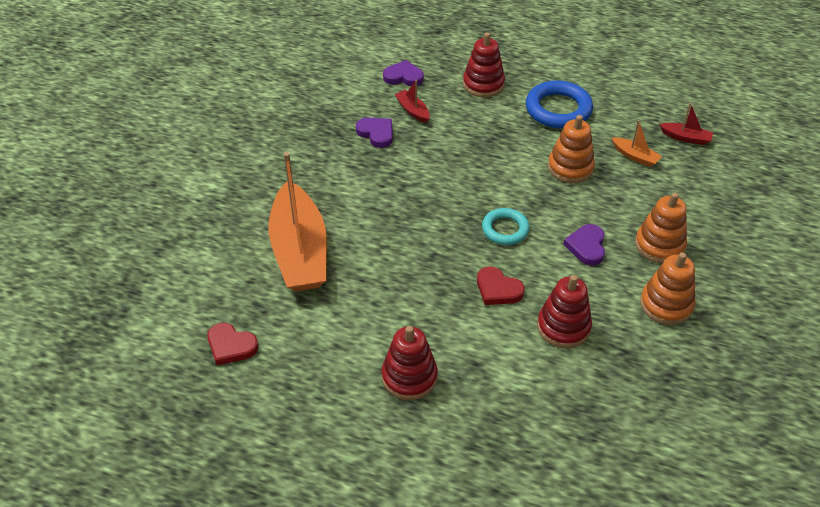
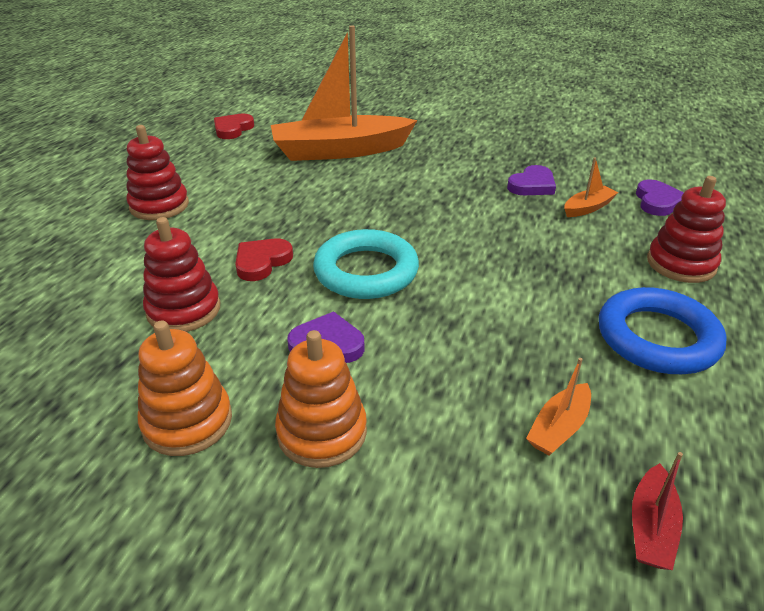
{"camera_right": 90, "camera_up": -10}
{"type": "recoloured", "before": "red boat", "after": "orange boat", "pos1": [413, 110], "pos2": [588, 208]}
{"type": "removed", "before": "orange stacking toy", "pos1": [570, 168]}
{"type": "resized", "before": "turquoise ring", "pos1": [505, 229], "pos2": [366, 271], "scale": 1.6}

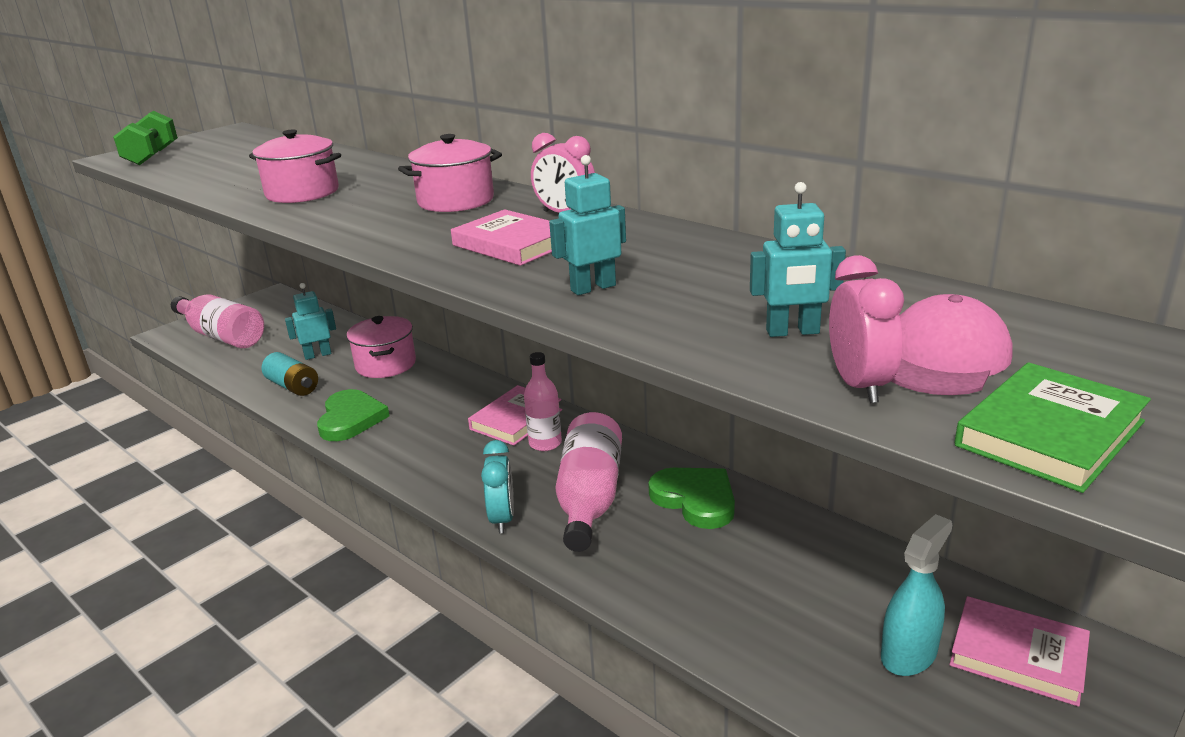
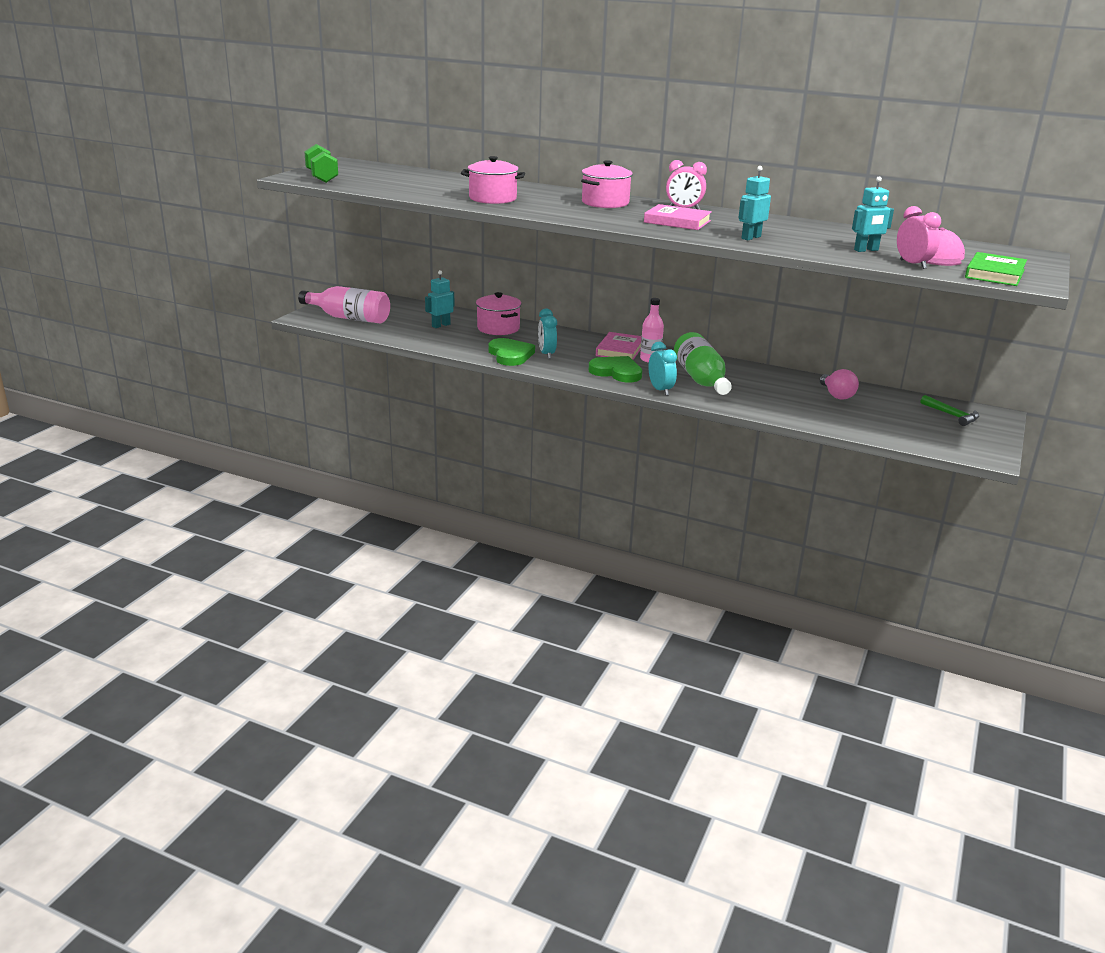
{"camera_right": -20, "camera_up": 0}
{"type": "removed", "before": "turquoise battery", "pos1": [293, 386]}
{"type": "recoloured", "before": "pink bottle", "after": "green bottle", "pos1": [589, 498], "pos2": [701, 379]}
{"type": "moved", "before": "green heart", "pos1": [695, 499], "pos2": [616, 372]}
{"type": "removed", "before": "turquoise spray bottle", "pos1": [908, 654]}
{"type": "replaced", "before": "pink book", "after": "green hammer", "pos1": [1018, 655], "pos2": [952, 415]}
{"type": "added", "after": "turquoise clock", "pos2": [546, 354]}
{"type": "added", "after": "pink light bulb", "pos2": [836, 395]}

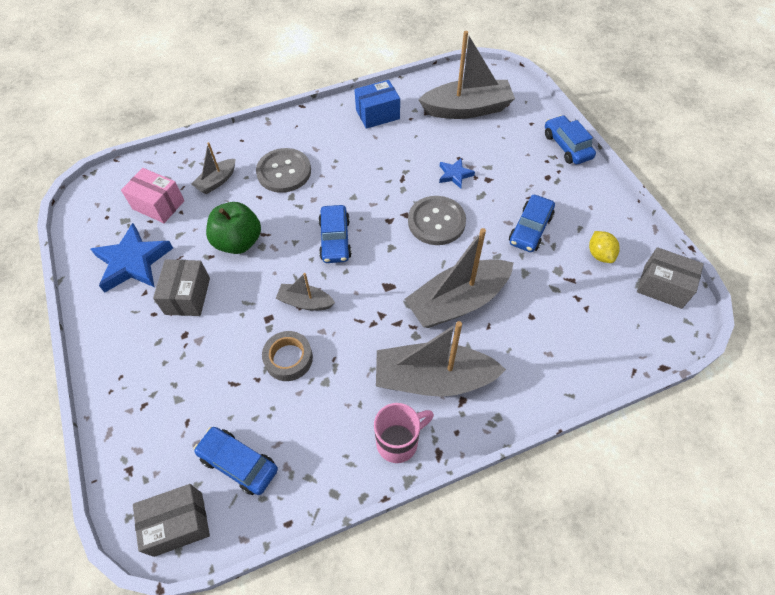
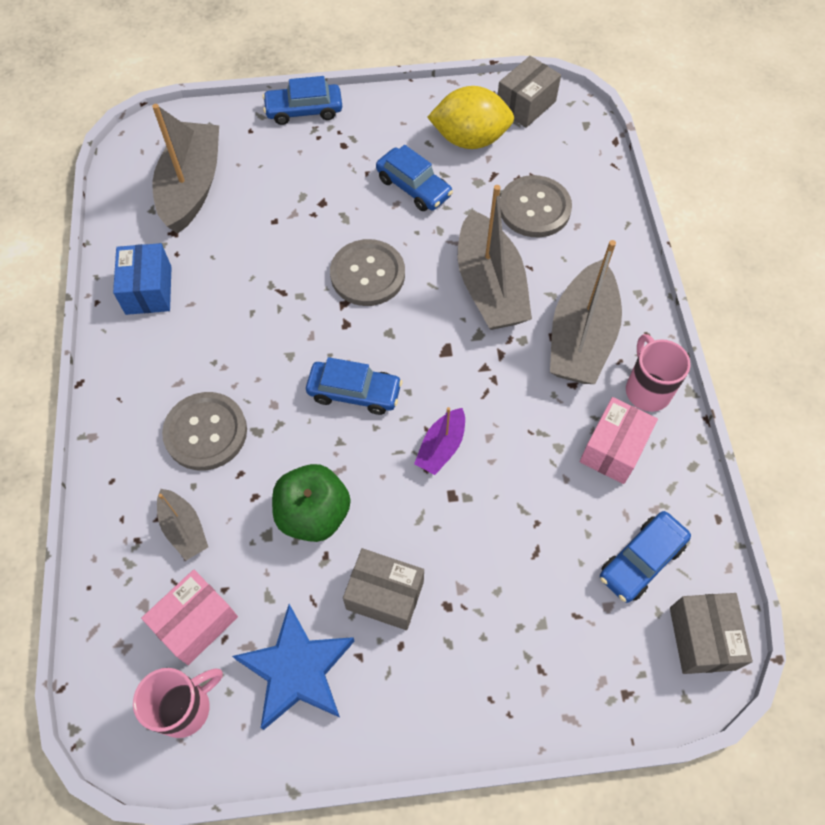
{"camera_right": -75, "camera_up": 5}
{"type": "removed", "before": "blue star", "pos1": [455, 175]}
{"type": "resized", "before": "yellow lemon", "pos1": [599, 254], "pos2": [470, 139], "scale": 1.88}
{"type": "recoloured", "before": "grey boat", "after": "purple boat", "pos1": [305, 302], "pos2": [441, 447]}
{"type": "removed", "before": "grey tape", "pos1": [288, 358]}
{"type": "added", "after": "grey button", "pos2": [534, 208]}
{"type": "added", "after": "pink box", "pos2": [613, 449]}
{"type": "added", "after": "pink mug", "pos2": [185, 707]}

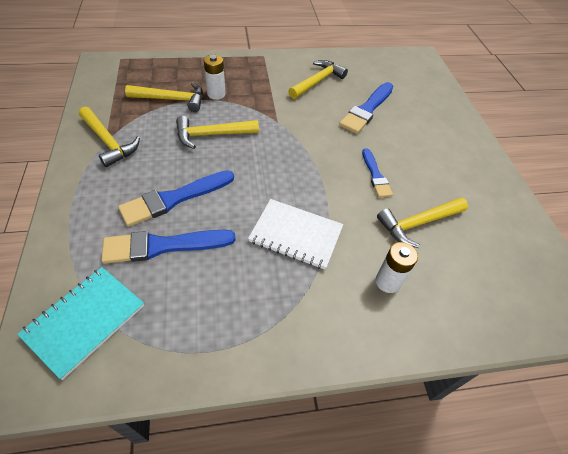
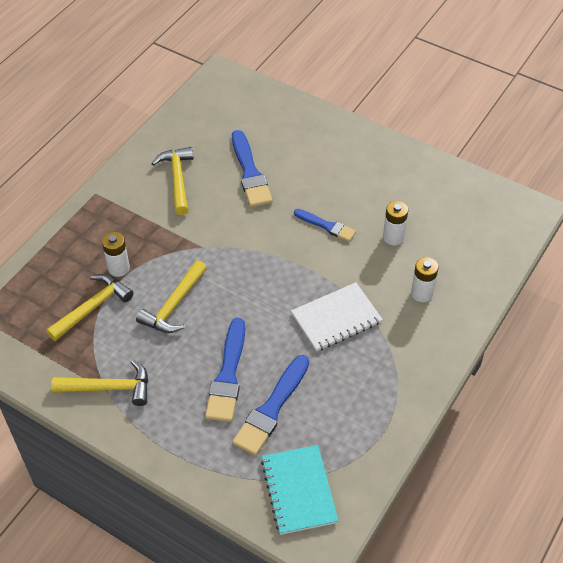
{"camera_right": -45, "camera_up": 0}
{"type": "replaced", "before": "yellow hammer", "after": "white battery", "pos1": [418, 224], "pos2": [393, 237]}

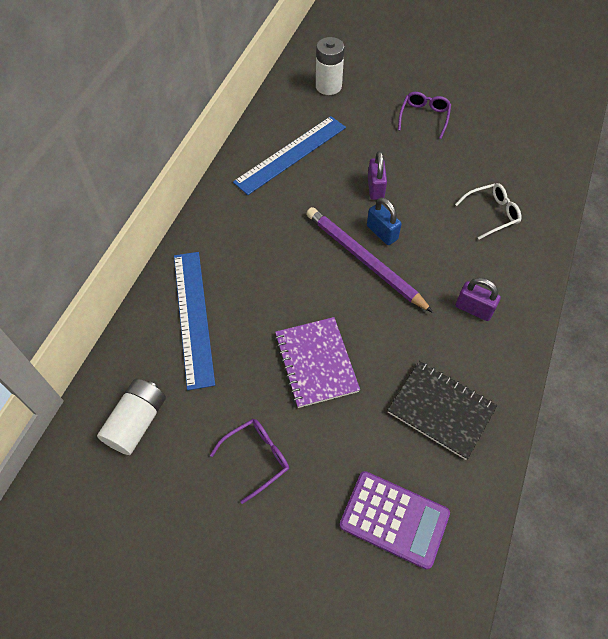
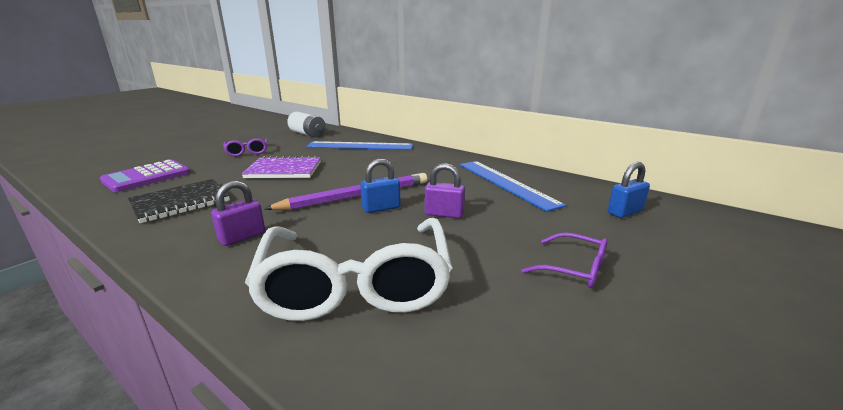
{"camera_right": 105, "camera_up": -35}
{"type": "replaced", "before": "white battery", "after": "blue padlock", "pos1": [328, 86], "pos2": [625, 212]}
{"type": "resized", "before": "white glasses", "pos1": [491, 214], "pos2": [356, 283], "scale": 2.22}

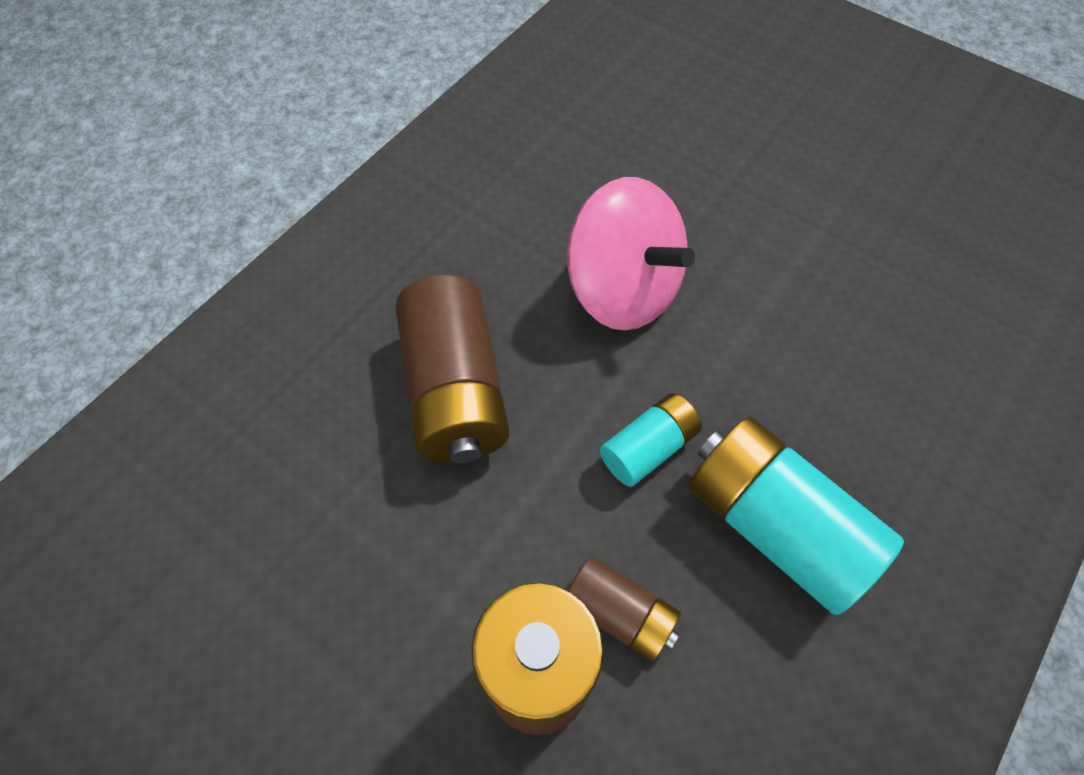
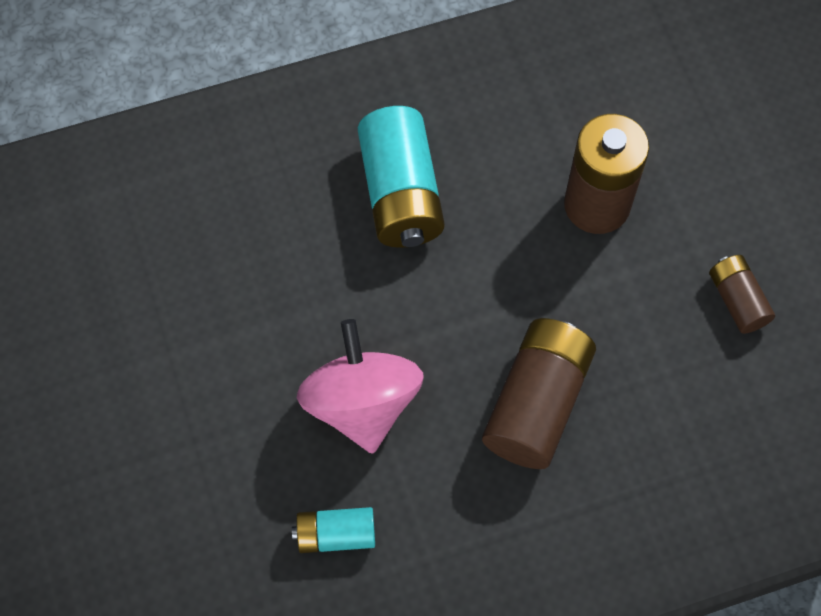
{"camera_right": -145, "camera_up": 5}
{"type": "moved", "before": "turquoise battery", "pos1": [648, 448], "pos2": [336, 535]}
{"type": "moved", "before": "brown battery", "pos1": [620, 613], "pos2": [737, 300]}

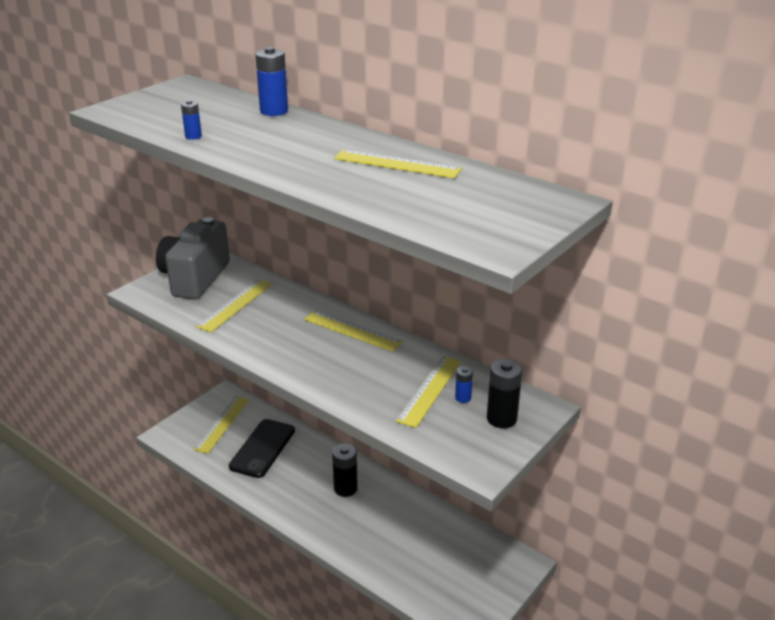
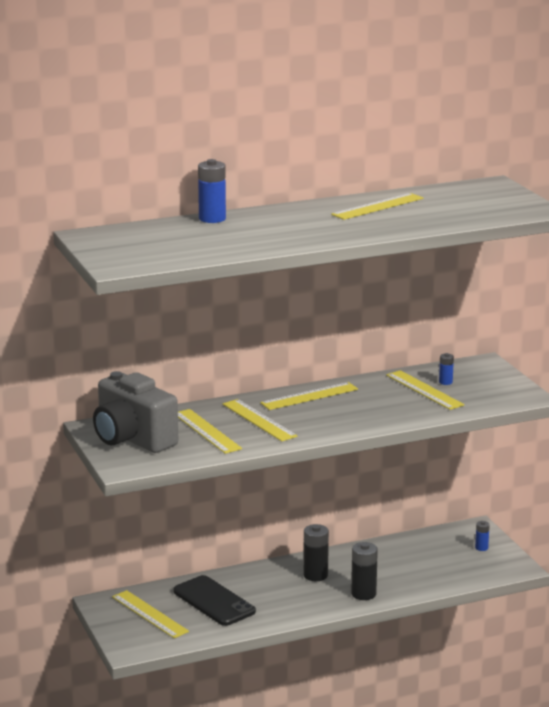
{"camera_right": -60, "camera_up": -10}
{"type": "moved", "before": "blue battery", "pos1": [193, 136], "pos2": [481, 548]}
{"type": "moved", "before": "black battery", "pos1": [501, 419], "pos2": [363, 594]}
{"type": "added", "after": "yellow ruler", "pos2": [259, 420]}

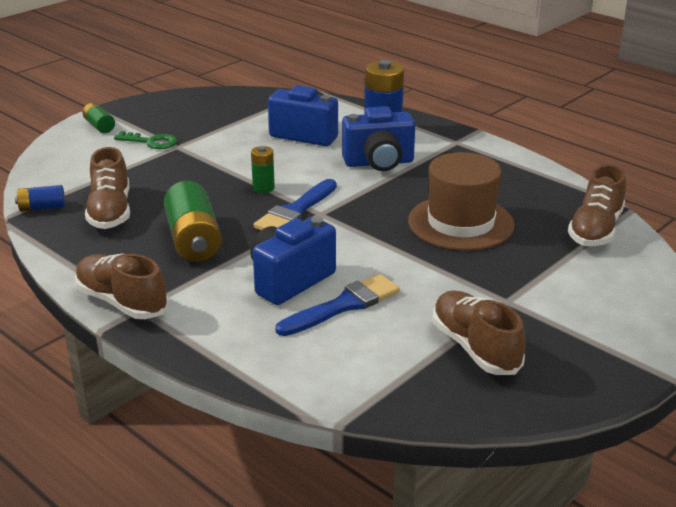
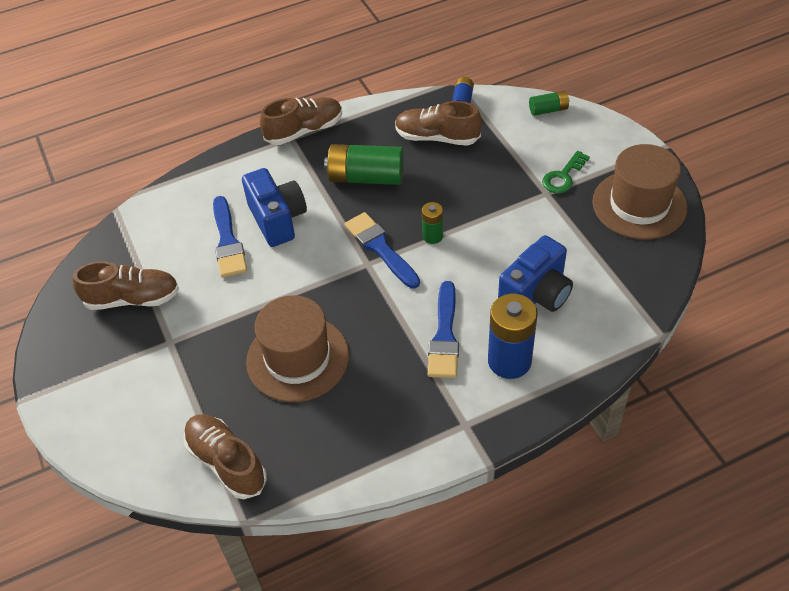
{"camera_right": 115, "camera_up": 20}
{"type": "moved", "before": "green battery", "pos1": [99, 126], "pos2": [548, 110]}
{"type": "replaced", "before": "blue camera", "after": "blue brush", "pos1": [379, 163], "pos2": [444, 336]}
{"type": "added", "after": "brown hat", "pos2": [639, 205]}

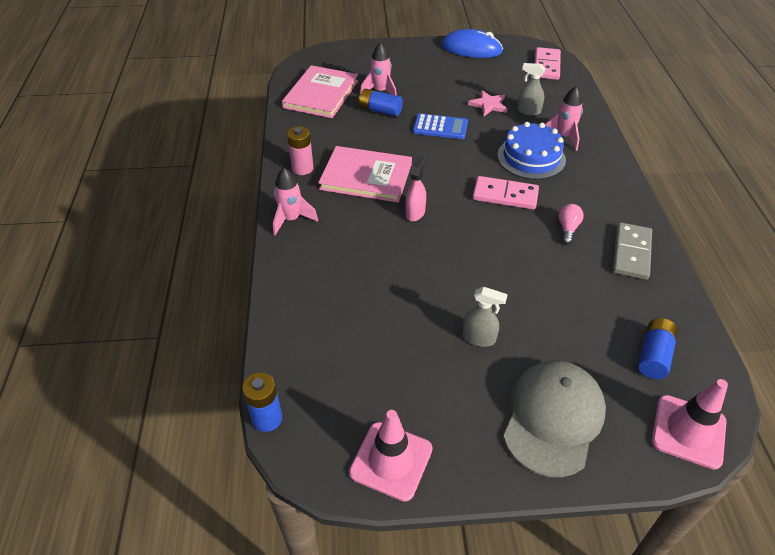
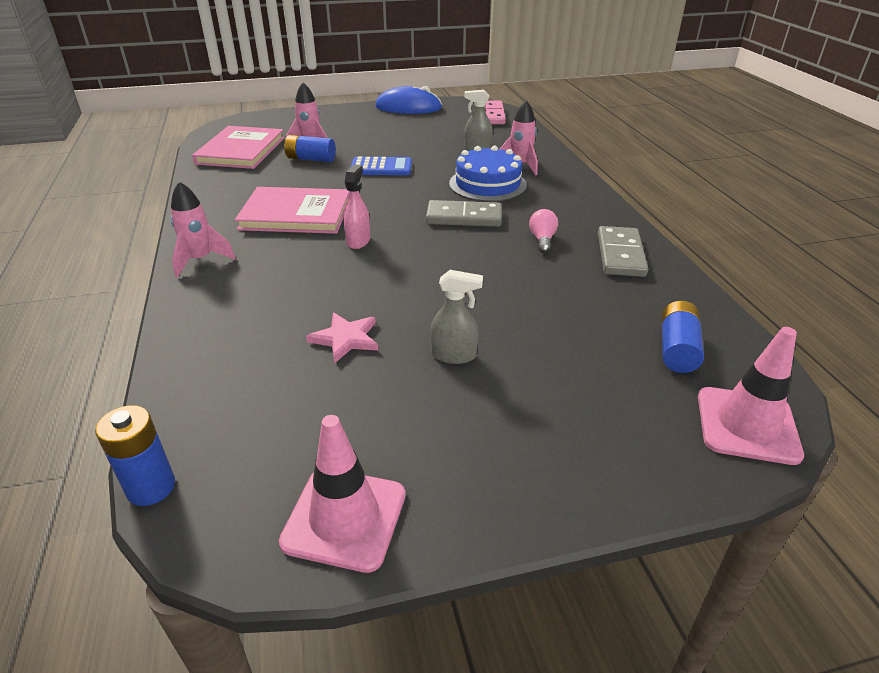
{"camera_right": -10, "camera_up": -10}
{"type": "moved", "before": "pink star", "pos1": [488, 105], "pos2": [345, 339]}
{"type": "removed", "before": "pink battery", "pos1": [302, 168]}
{"type": "recoloured", "before": "pink domino", "after": "grey domino", "pos1": [505, 195], "pos2": [464, 217]}
{"type": "removed", "before": "grey cap", "pos1": [553, 418]}

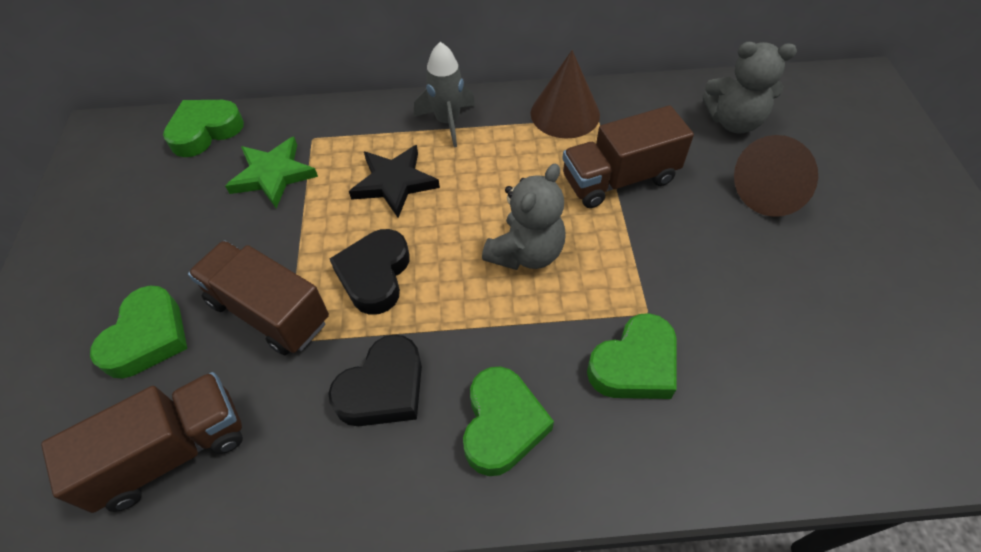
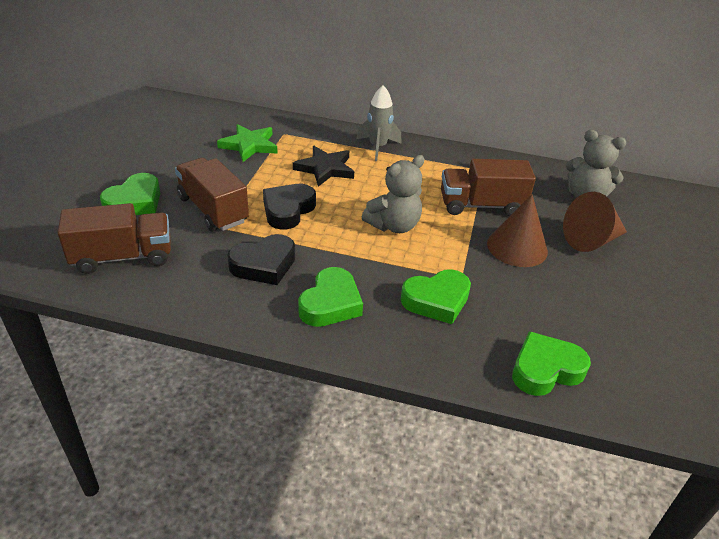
{"camera_right": 15, "camera_up": -15}
{"type": "moved", "before": "brown cone", "pos1": [565, 114], "pos2": [517, 247]}
{"type": "moved", "before": "green heart", "pos1": [205, 131], "pos2": [545, 369]}

